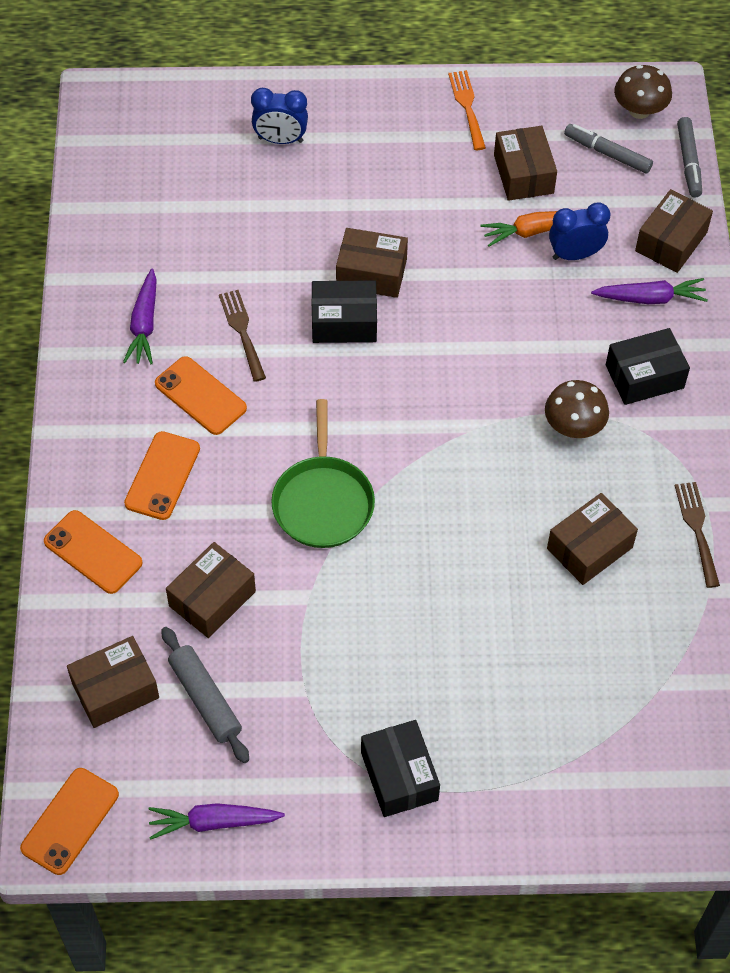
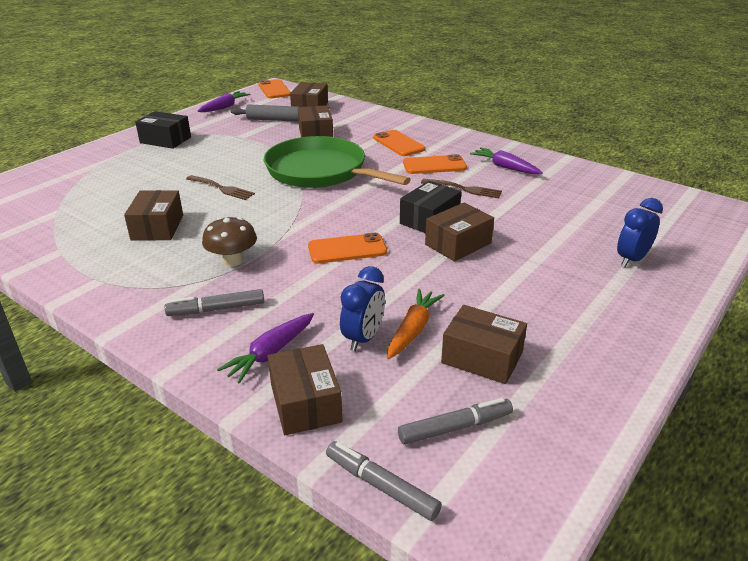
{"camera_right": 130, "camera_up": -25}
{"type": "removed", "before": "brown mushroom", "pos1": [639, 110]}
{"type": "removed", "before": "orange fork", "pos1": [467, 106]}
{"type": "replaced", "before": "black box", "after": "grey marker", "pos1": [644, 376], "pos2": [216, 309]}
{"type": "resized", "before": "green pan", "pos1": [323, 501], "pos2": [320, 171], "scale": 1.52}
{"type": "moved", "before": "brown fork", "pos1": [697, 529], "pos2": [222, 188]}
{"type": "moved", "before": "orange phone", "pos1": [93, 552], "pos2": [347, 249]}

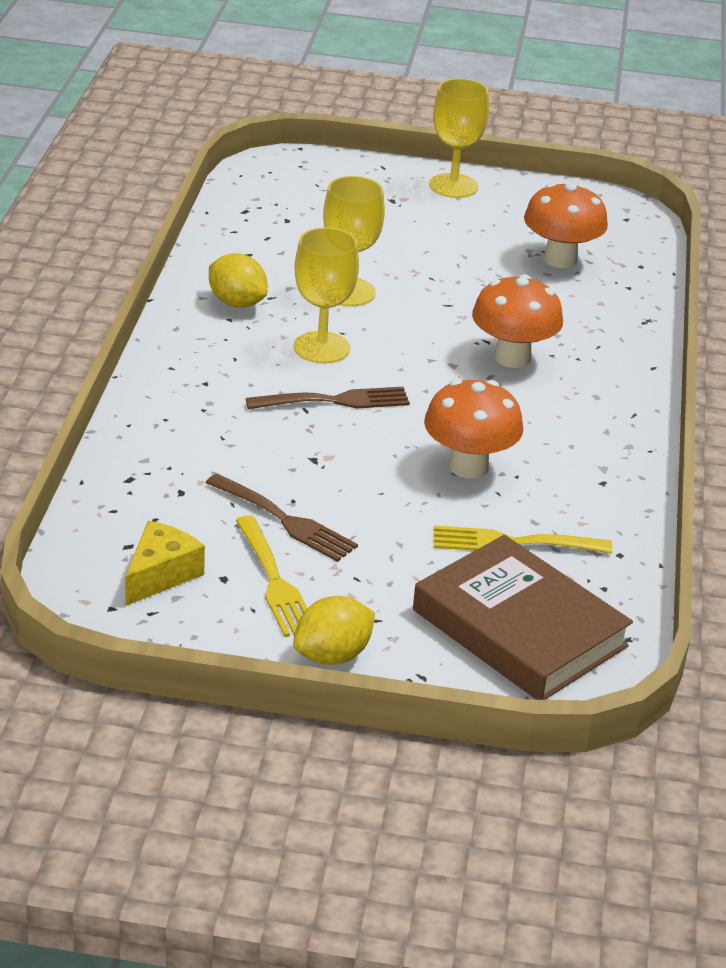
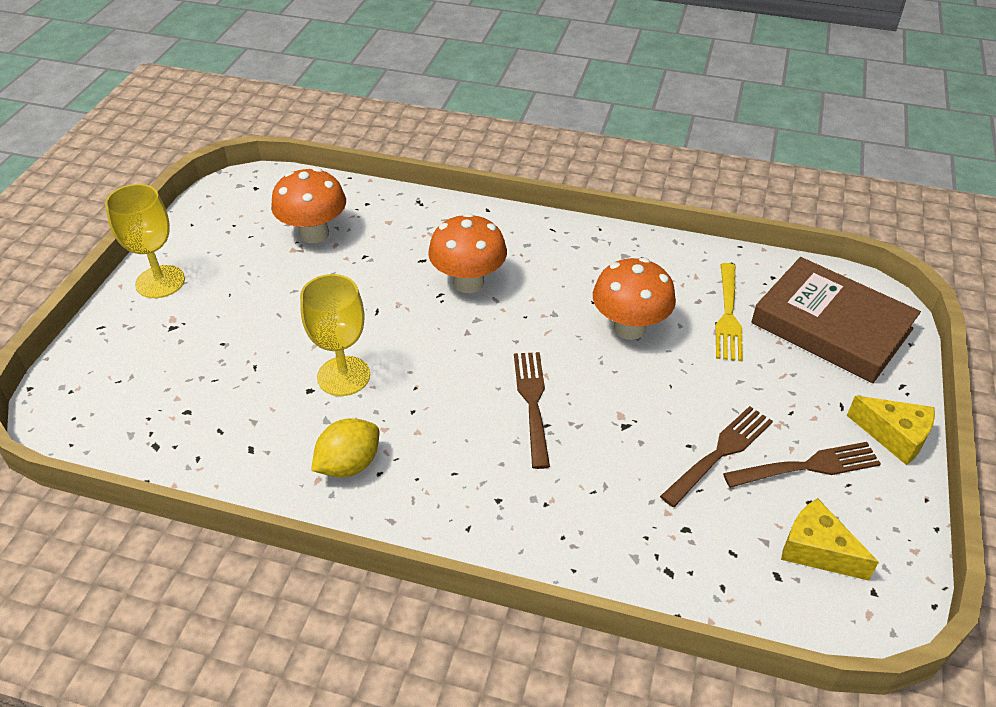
{"camera_right": -80, "camera_up": 10}
{"type": "removed", "before": "yellow goblet", "pos1": [321, 348]}
{"type": "recoloured", "before": "yellow fork", "after": "brown fork", "pos1": [274, 581], "pos2": [808, 466]}
{"type": "turned", "before": "brown book", "pos1": [519, 628], "pos2": [831, 326], "turn": 75}
{"type": "replaced", "before": "yellow lemon", "after": "yellow cheese", "pos1": [332, 655], "pos2": [894, 436]}

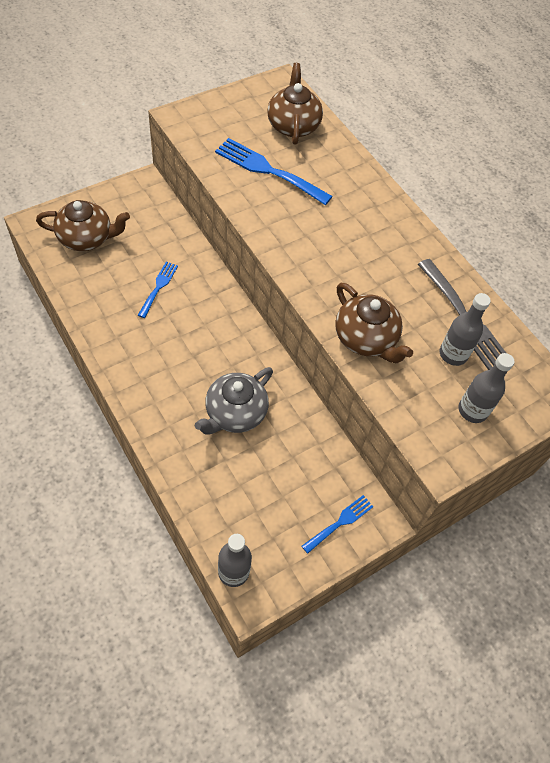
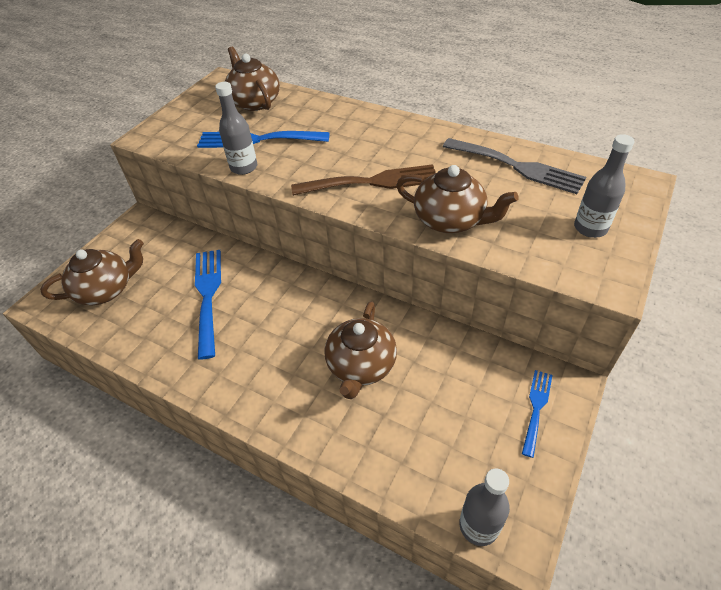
{"camera_right": -20, "camera_up": -10}
{"type": "resized", "before": "blue fork", "pos1": [158, 287], "pos2": [208, 295], "scale": 1.75}
{"type": "moved", "before": "grey bottle", "pos1": [453, 354], "pos2": [244, 167]}
{"type": "recoloured", "before": "grey teapot", "after": "brown teapot", "pos1": [235, 413], "pos2": [361, 366]}
{"type": "added", "after": "brown fork", "pos2": [372, 182]}

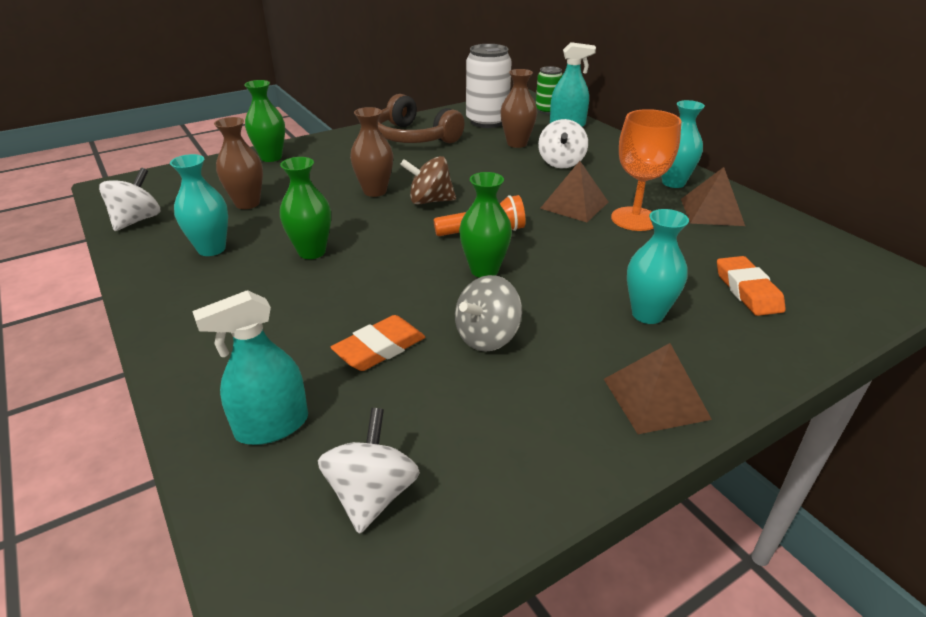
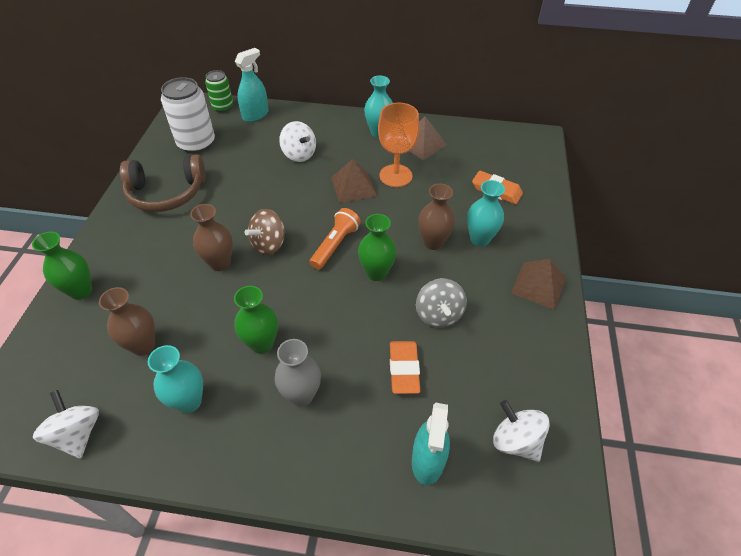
{"camera_right": -50, "camera_up": 15}
{"type": "moved", "before": "brown vase", "pos1": [517, 143], "pos2": [433, 242]}
{"type": "added", "after": "grey vase", "pos2": [301, 395]}

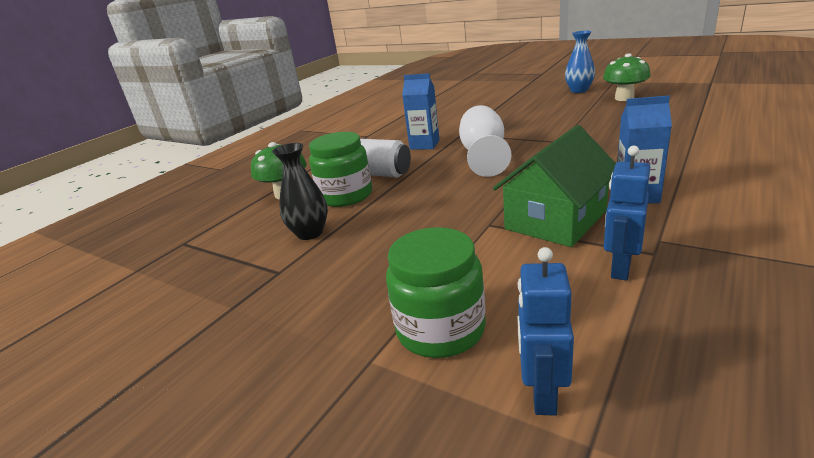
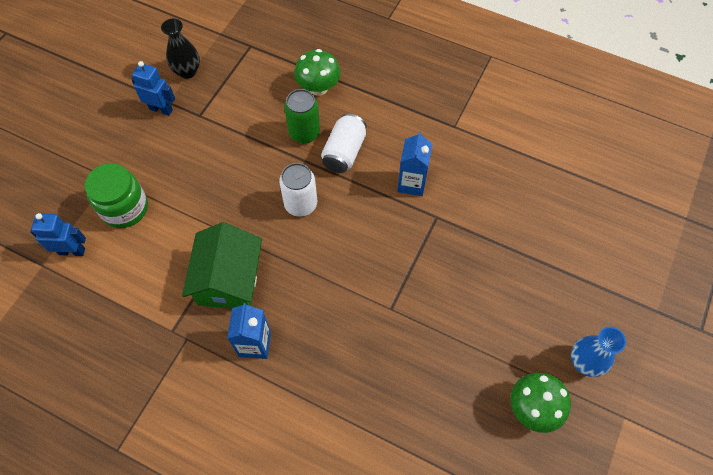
{"camera_right": 80, "camera_up": 35}
{"type": "removed", "before": "white goblet", "pos1": [483, 156]}
{"type": "turned", "before": "green house", "pos1": [555, 220], "pos2": [229, 280], "turn": 60}
{"type": "replaced", "before": "green jar", "after": "green can", "pos1": [346, 196], "pos2": [304, 133]}
{"type": "moved", "before": "black vase", "pos1": [310, 233], "pos2": [187, 71]}
{"type": "moved", "before": "blue robot", "pos1": [620, 268], "pos2": [161, 109]}
{"type": "added", "after": "white can", "pos2": [301, 204]}

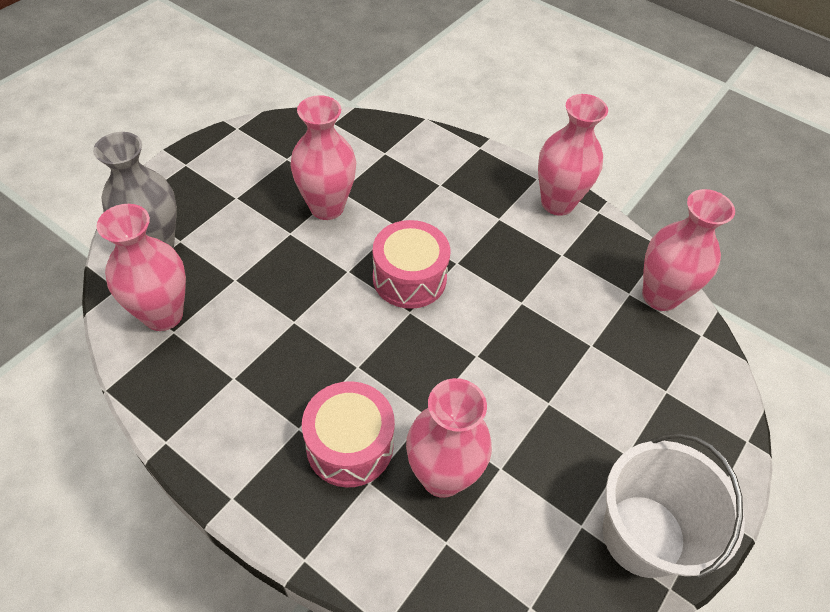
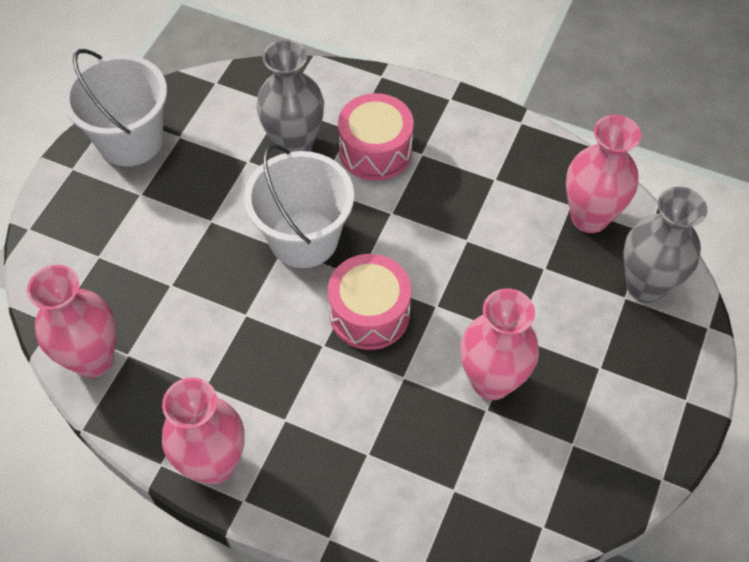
{"camera_right": 170, "camera_up": 5}
{"type": "recoloured", "before": "pink vase", "after": "grey vase", "pos1": [442, 476], "pos2": [294, 145]}
{"type": "added", "after": "white bucket", "pos2": [304, 238]}

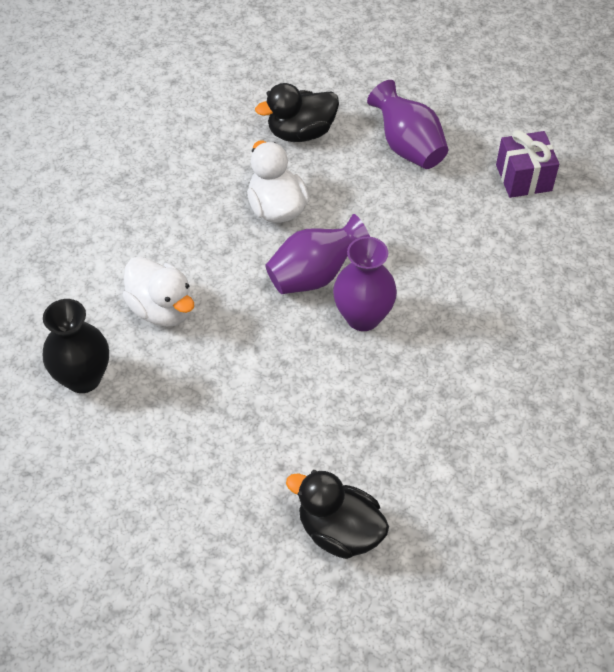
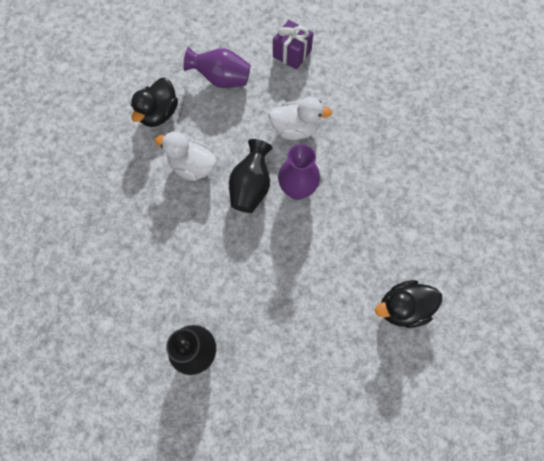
{"camera_right": -45, "camera_up": 15}
{"type": "recoloured", "before": "purple vase", "after": "black vase", "pos1": [314, 275], "pos2": [251, 187]}
{"type": "moved", "before": "white duck", "pos1": [162, 309], "pos2": [295, 129]}

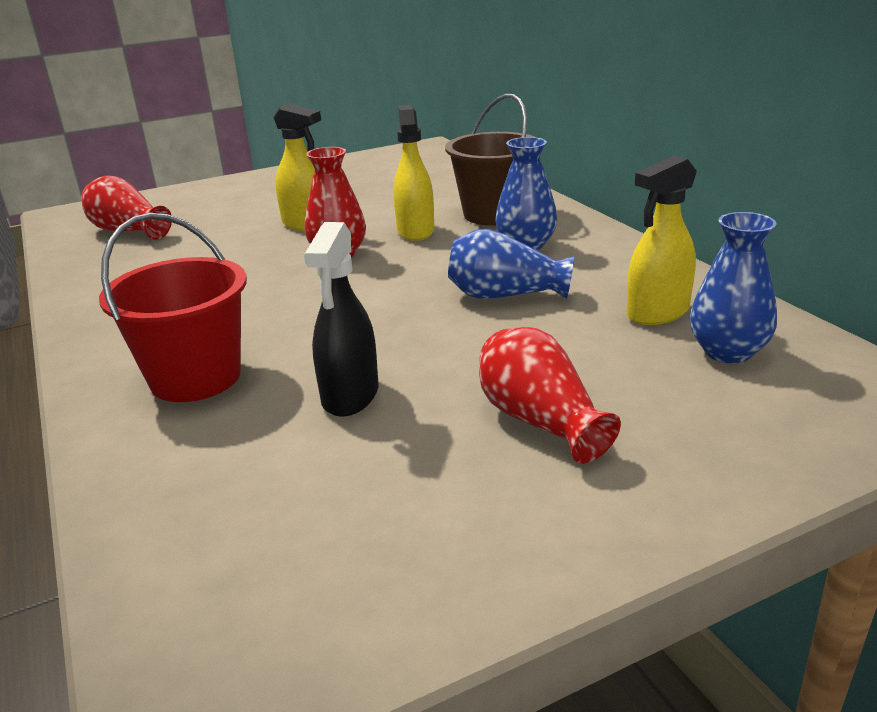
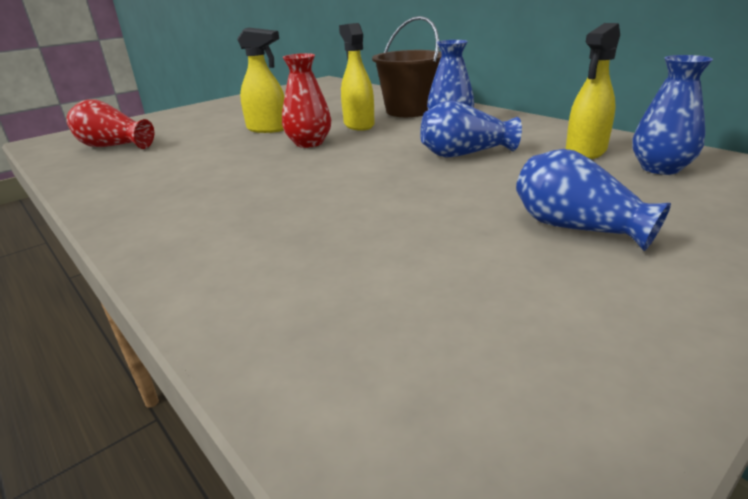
{"camera_right": -15, "camera_up": 0}
{"type": "removed", "before": "red bucket", "pos1": [195, 377]}
{"type": "removed", "before": "black spray bottle", "pos1": [350, 396]}
{"type": "recoloured", "before": "red vase", "after": "blue vase", "pos1": [540, 421], "pos2": [576, 227]}

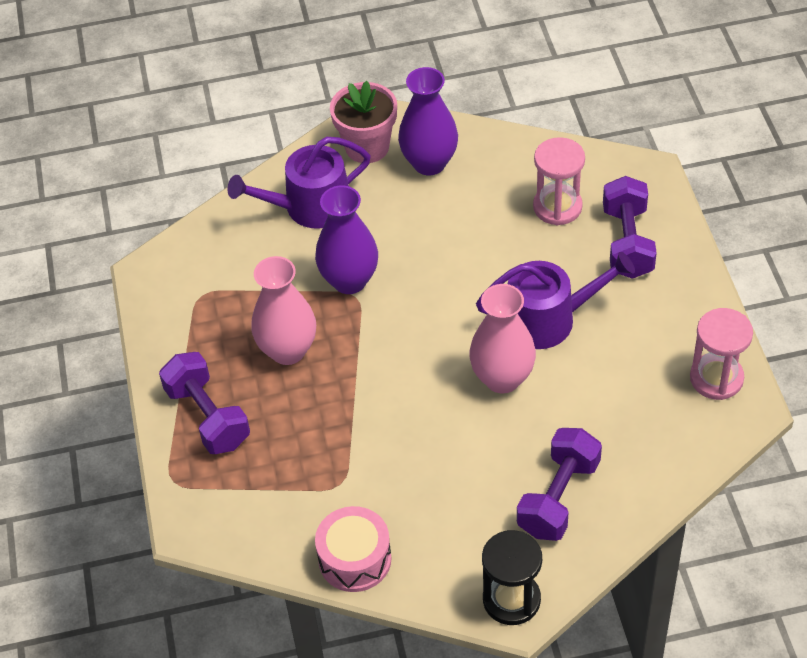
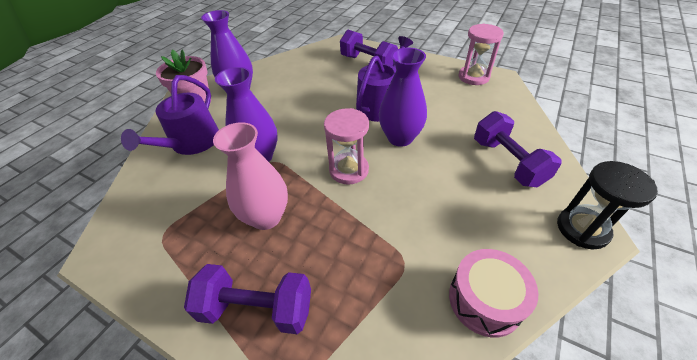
{"camera_right": -50, "camera_up": -5}
{"type": "moved", "before": "pink hourglass", "pos1": [557, 207], "pos2": [349, 170]}
{"type": "recoloured", "before": "pink vase", "after": "purple vase", "pos1": [502, 378], "pos2": [400, 138]}

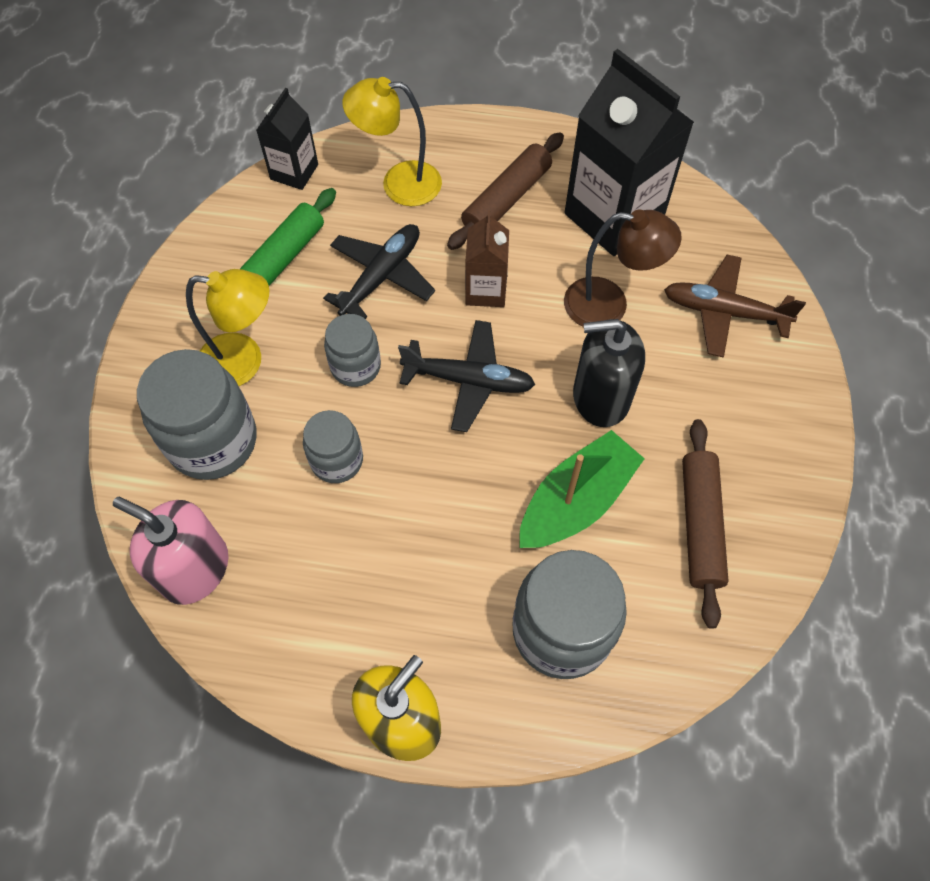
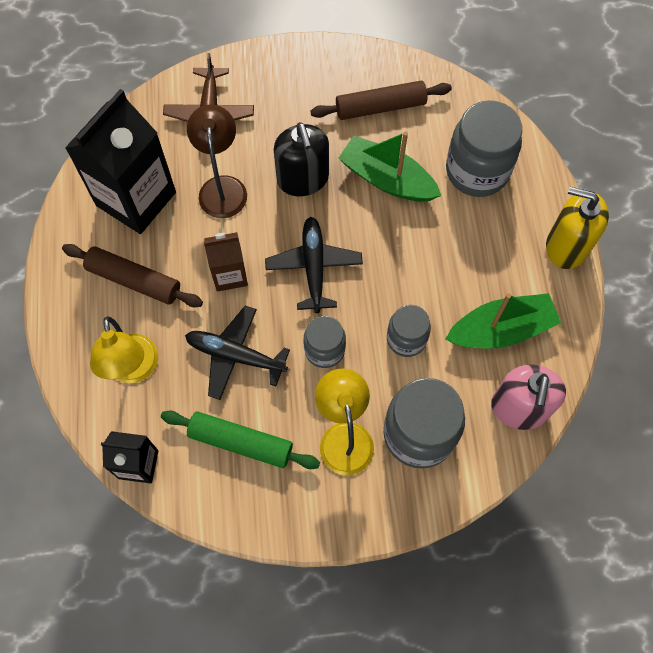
{"camera_right": -105, "camera_up": 5}
{"type": "added", "after": "green boat", "pos2": [501, 329]}

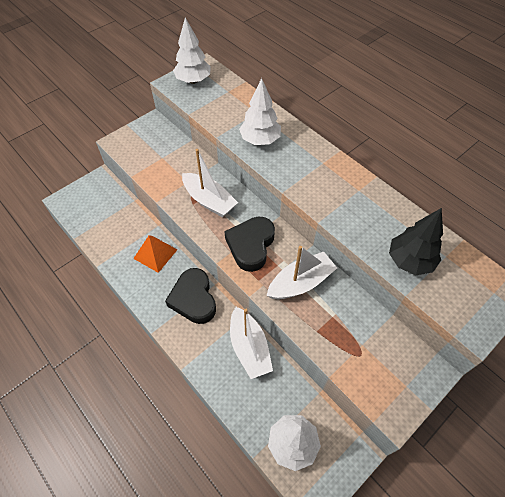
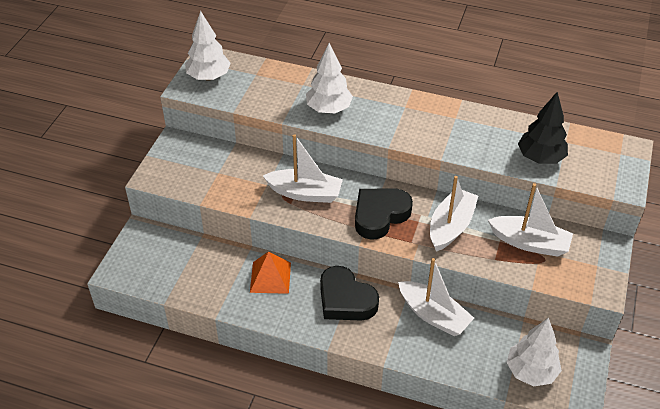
{"camera_right": -30, "camera_up": -10}
{"type": "turned", "before": "black heart", "pos1": [251, 245], "pos2": [380, 215], "turn": 60}
{"type": "added", "after": "white boat", "pos2": [529, 243]}

